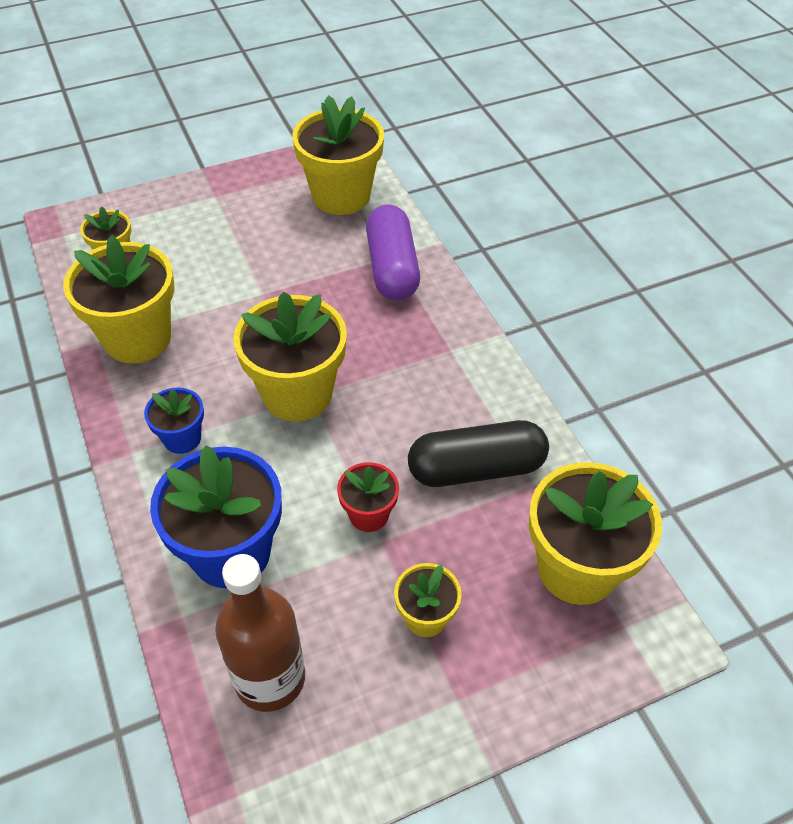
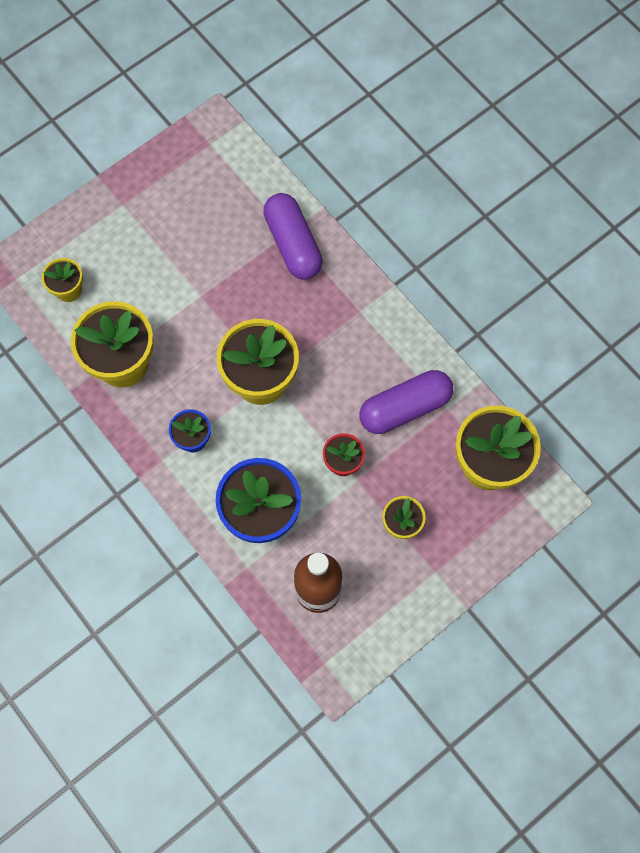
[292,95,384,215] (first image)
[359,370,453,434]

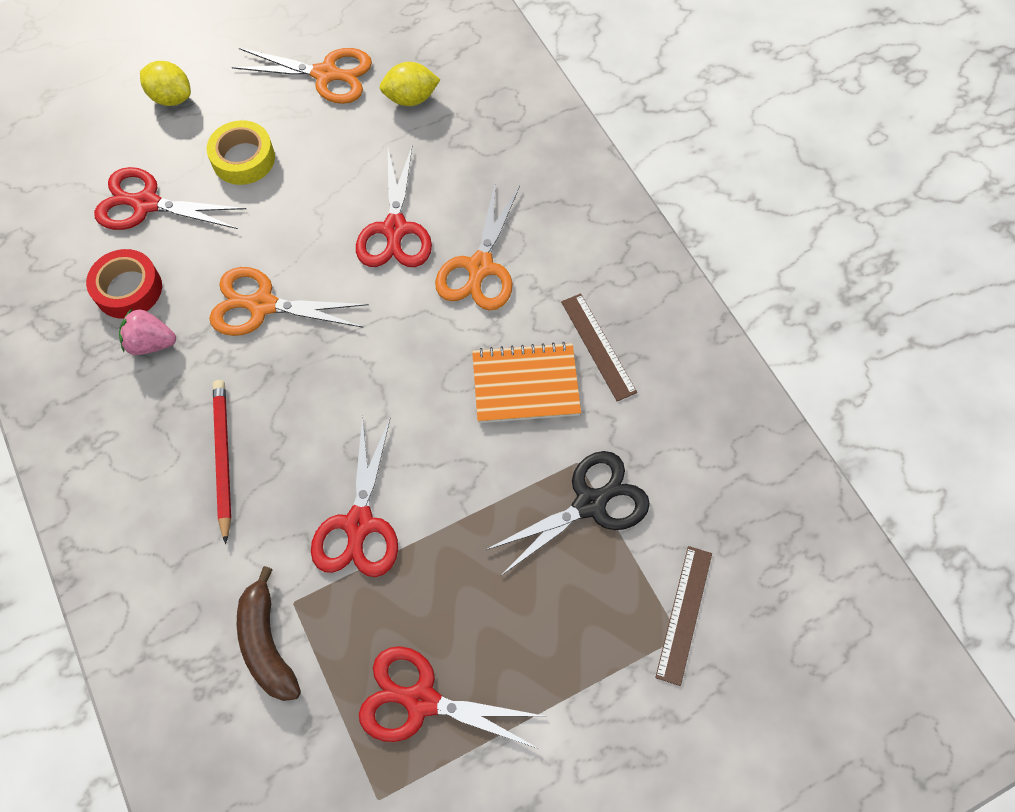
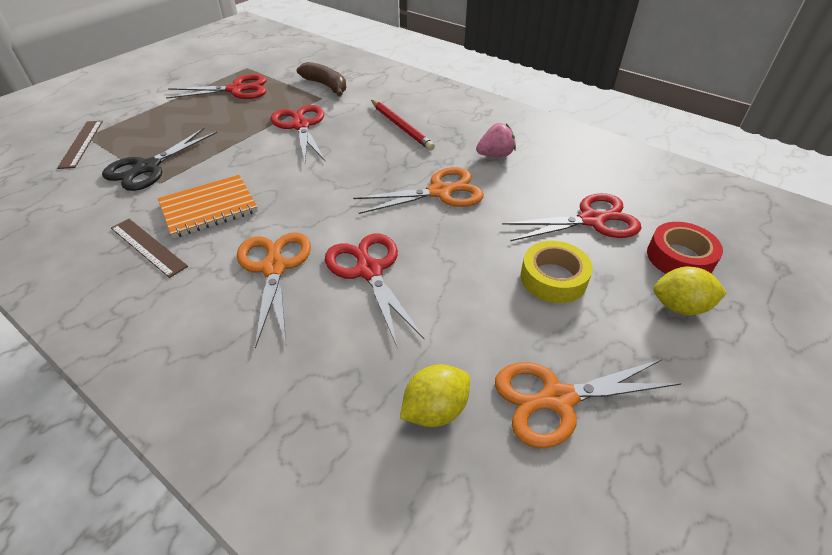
[647,222,723,274]

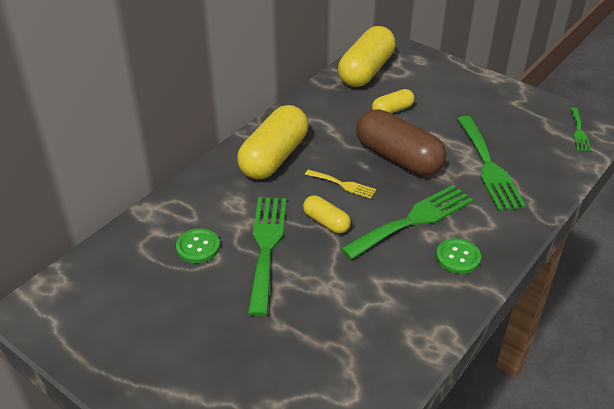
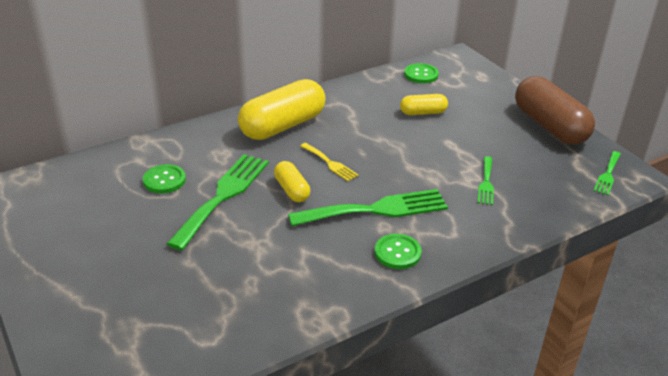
[404,63,439,83]
[515,76,595,145]
[478,156,494,205]

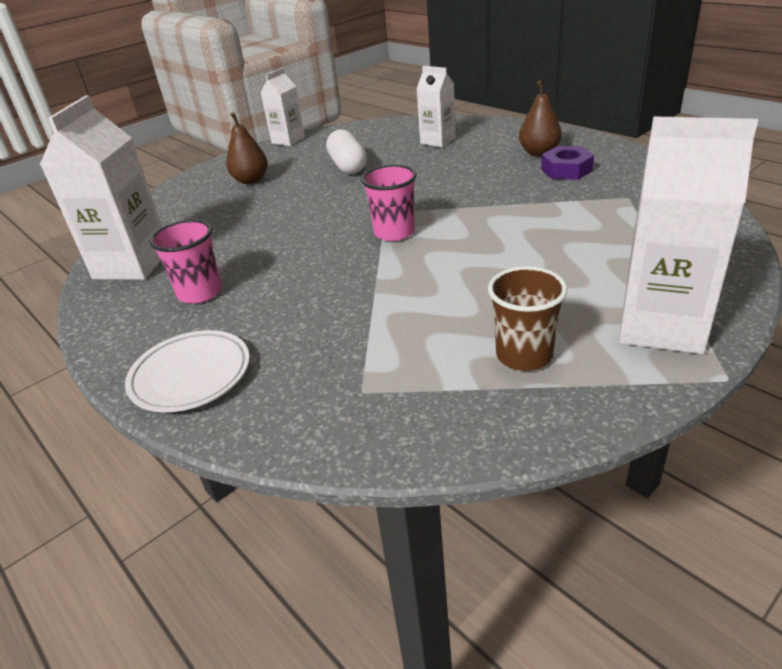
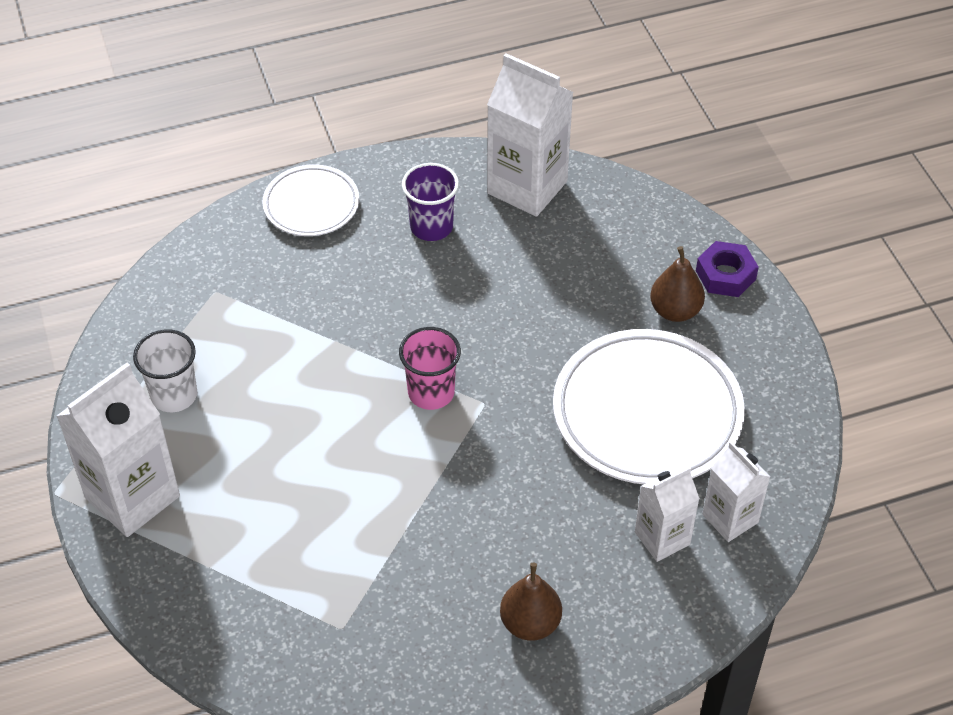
[702,441,770,542]
[553,329,745,484]
[696,241,759,297]
[402,163,459,241]
[133,329,197,412]

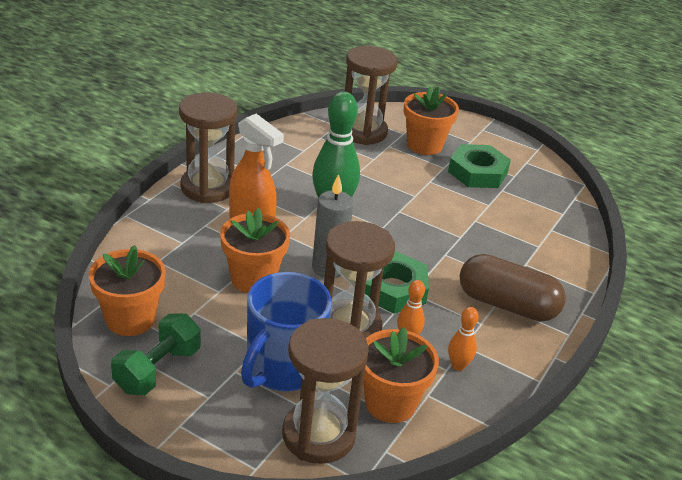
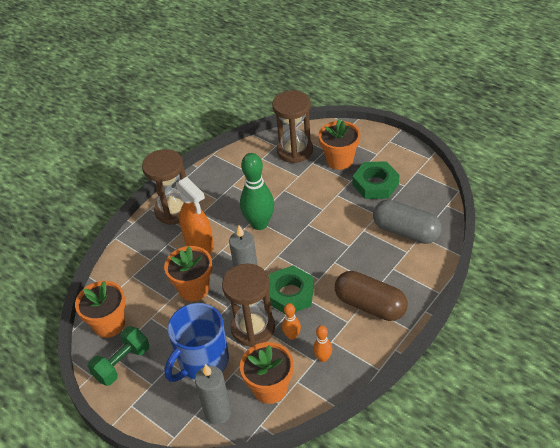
[195,364,231,425]
[373,200,442,244]

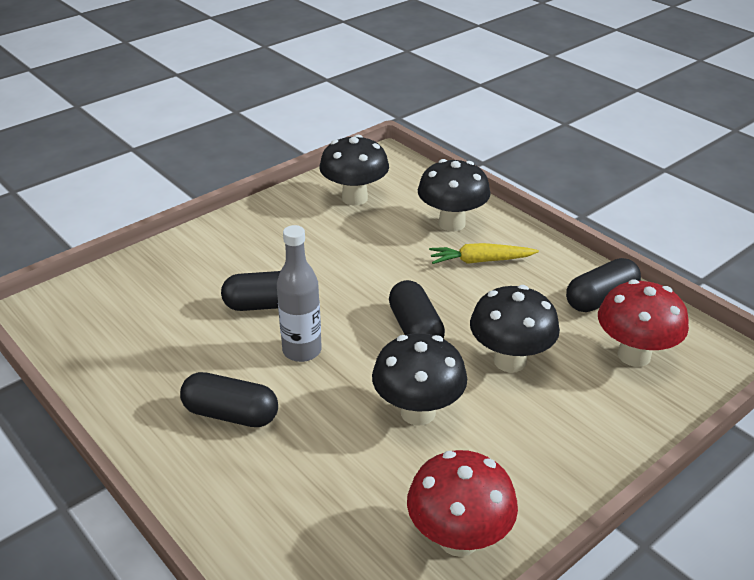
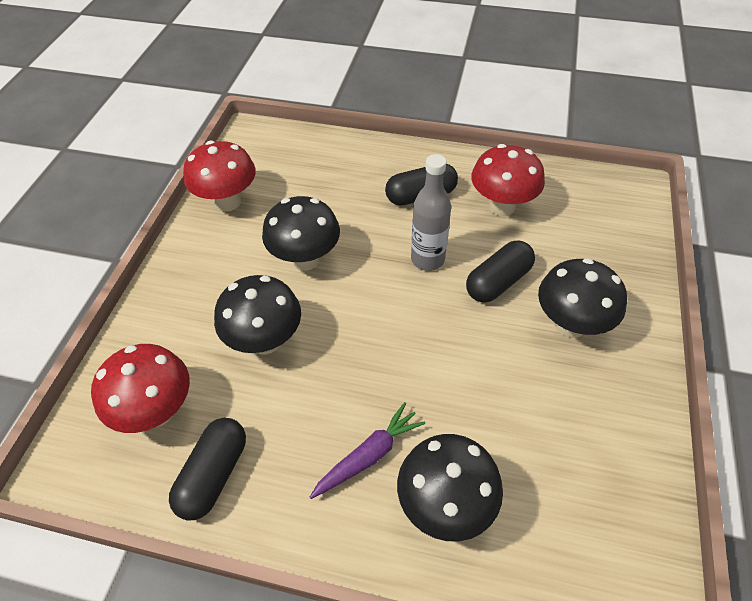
[538,258,627,338]
[310,402,425,499]
[389,280,445,339] (first image)
[471,144,545,216]

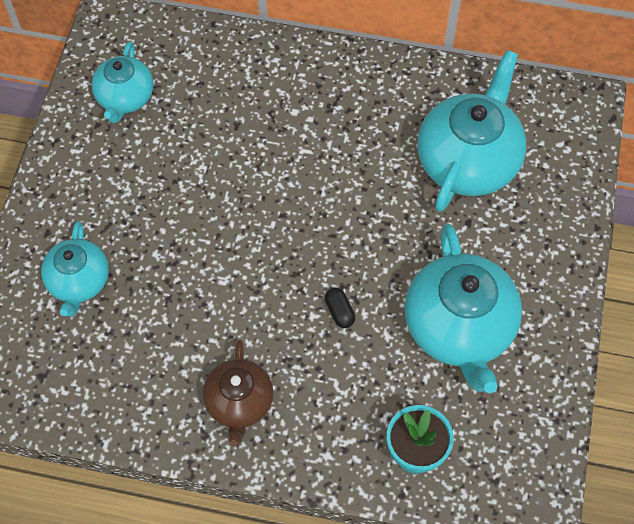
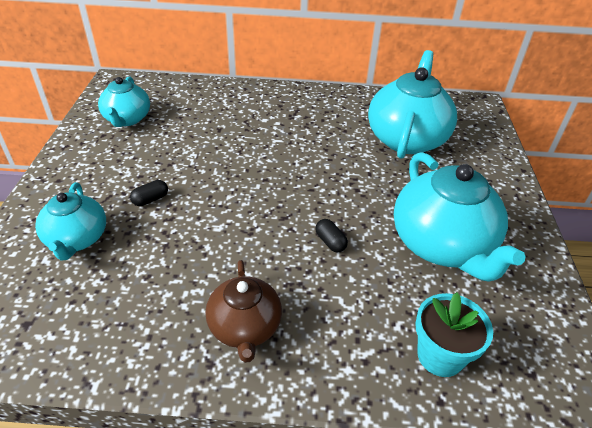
[130,180,168,206]

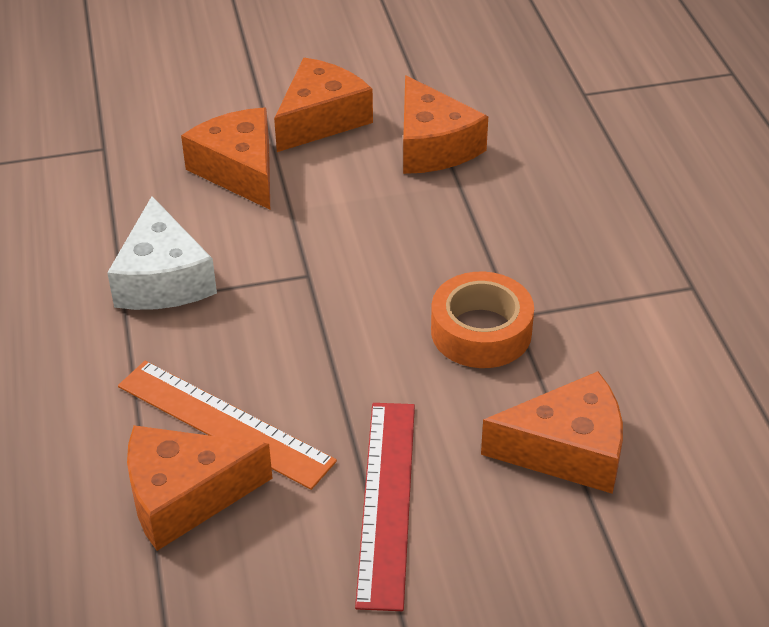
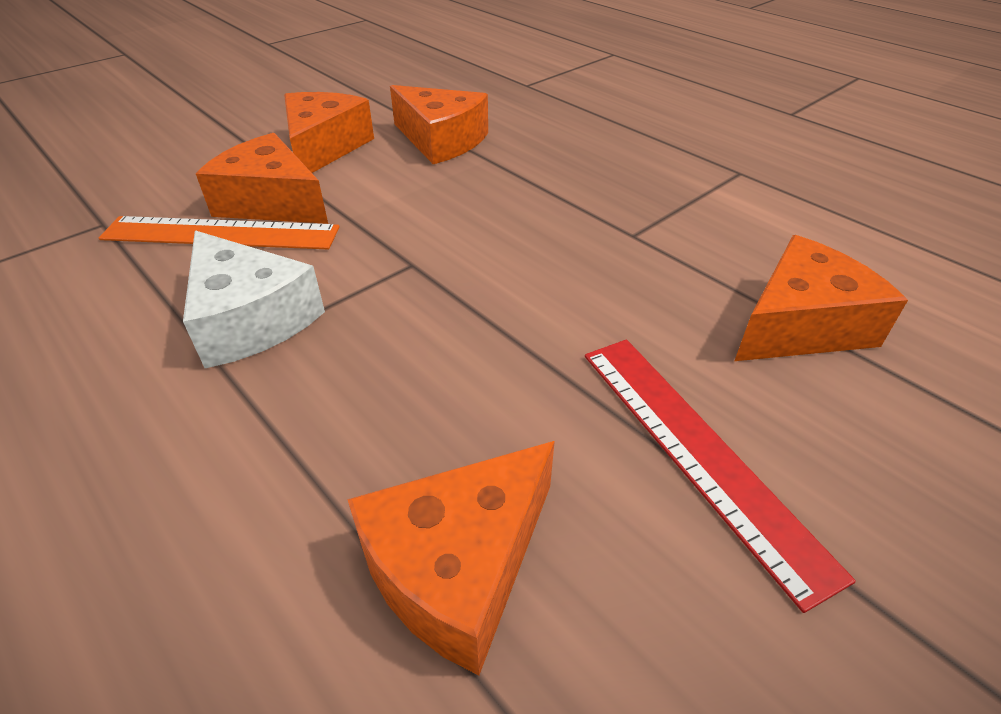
[431,272,534,368] (first image)
[99,216,340,249]

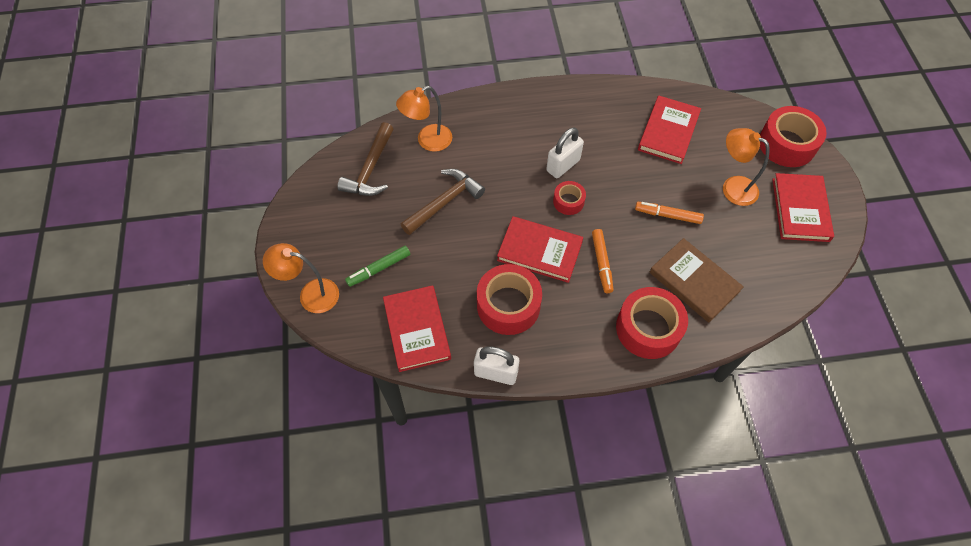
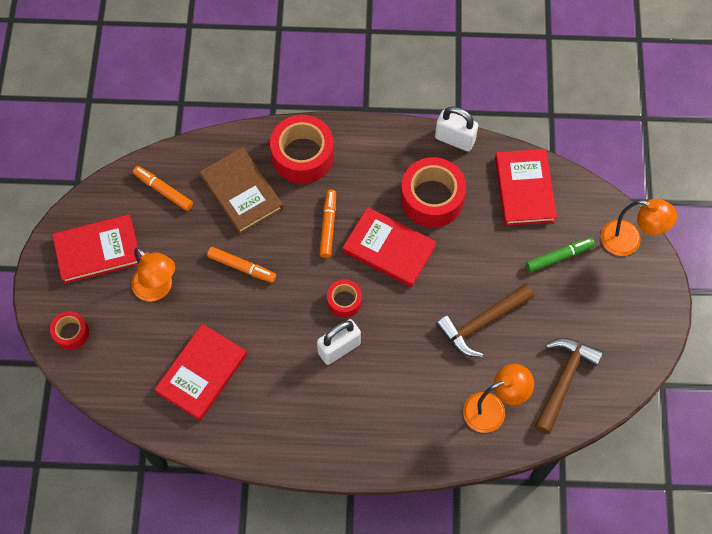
[50,311,89,350]
[52,214,141,284]
[133,166,193,211]

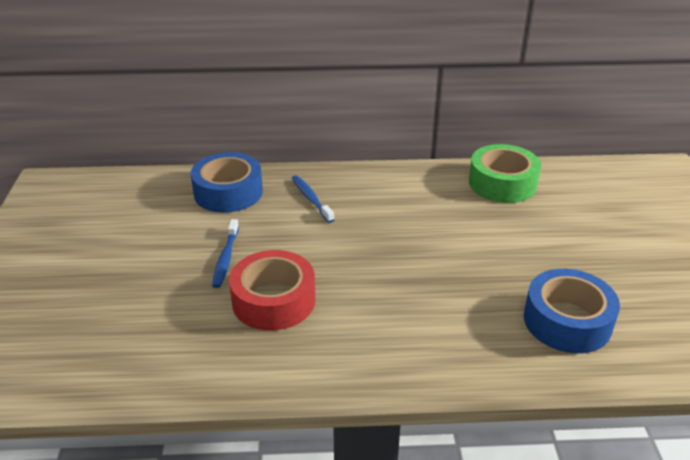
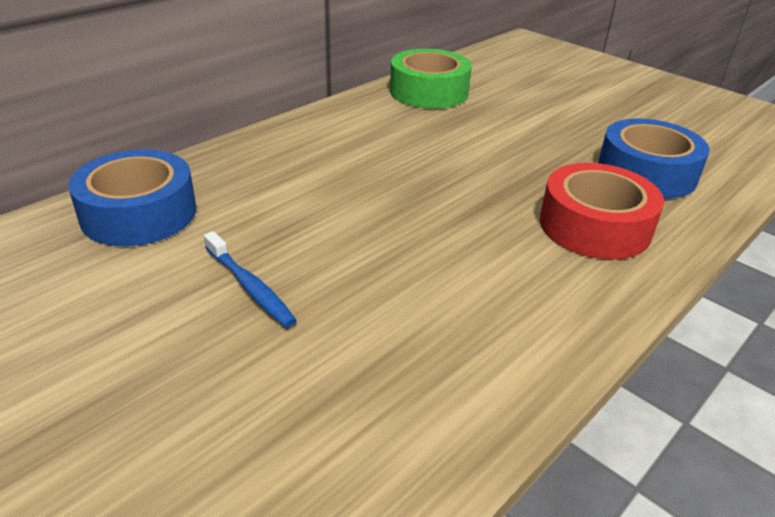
[292,175,334,223] (first image)
[540,163,664,260]

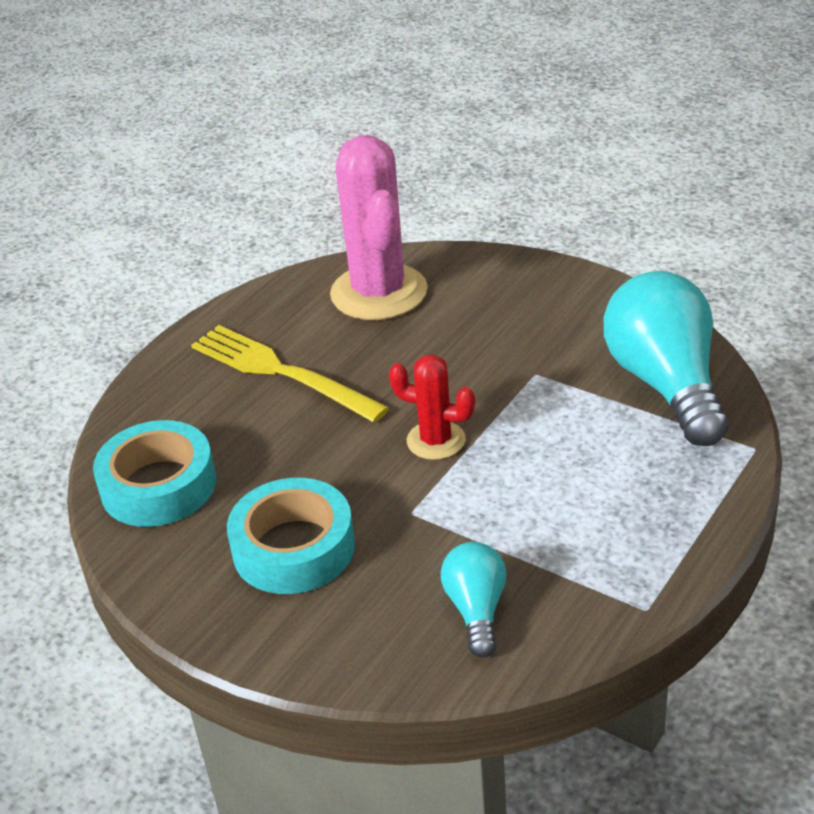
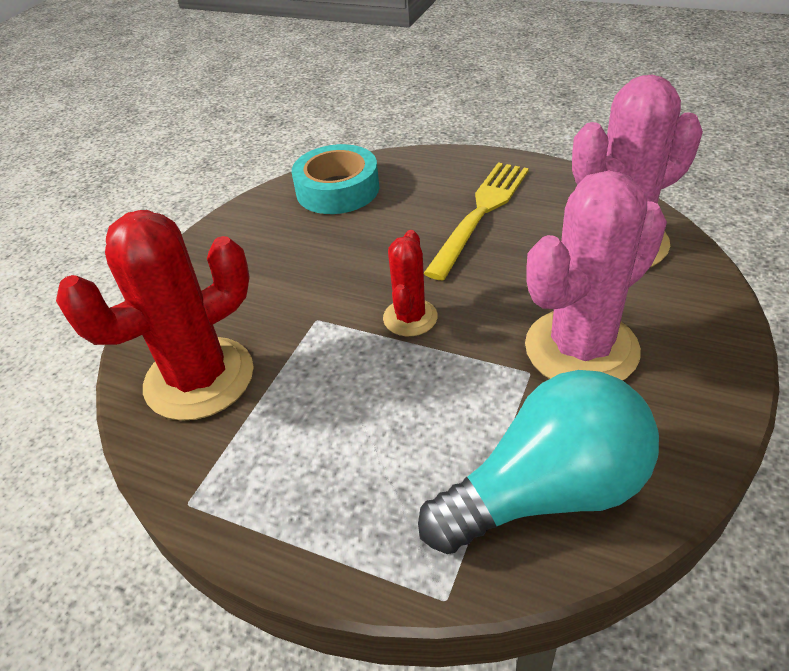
[227,478,355,594] (first image)
[56,210,254,421]
[525,170,667,380]

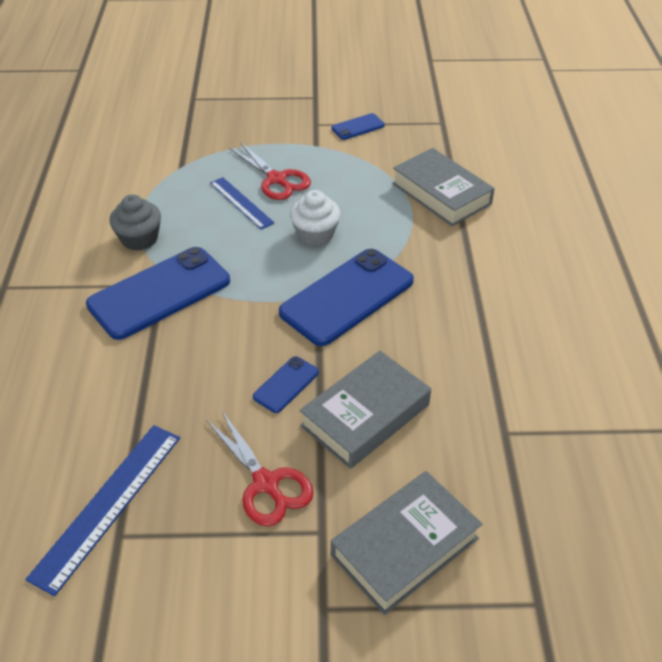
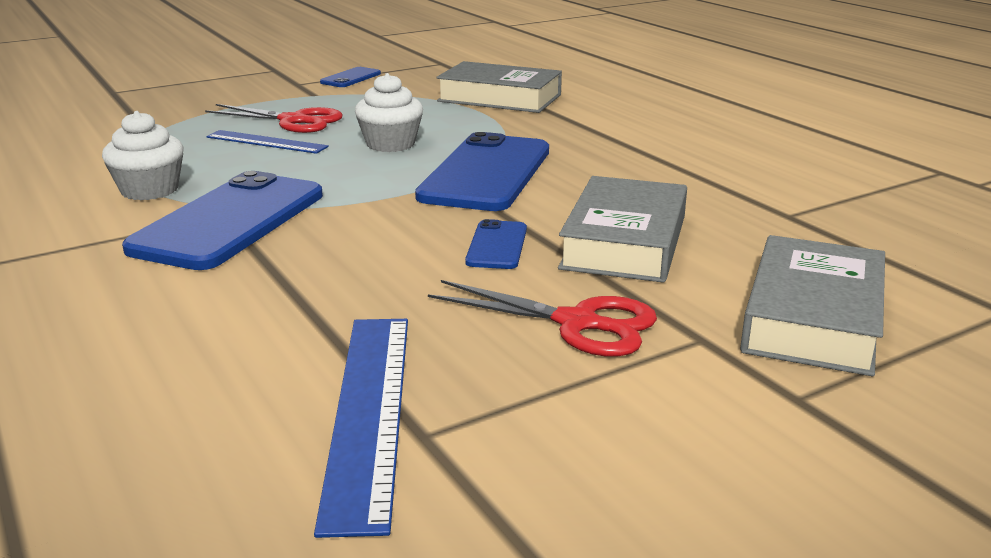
[102,111,184,200]

